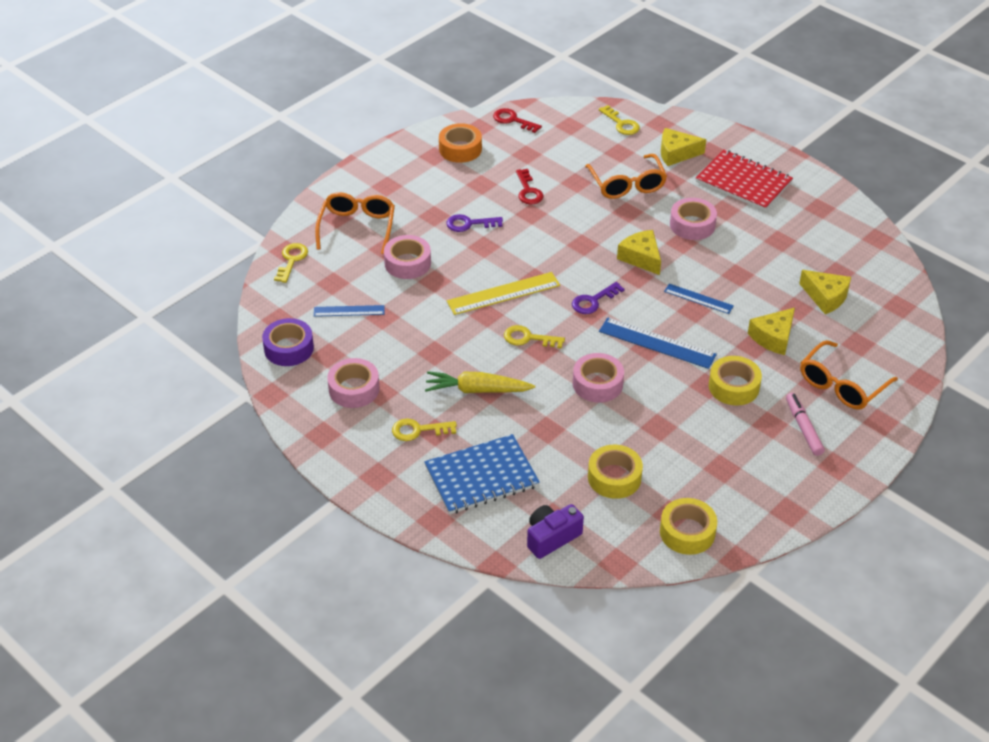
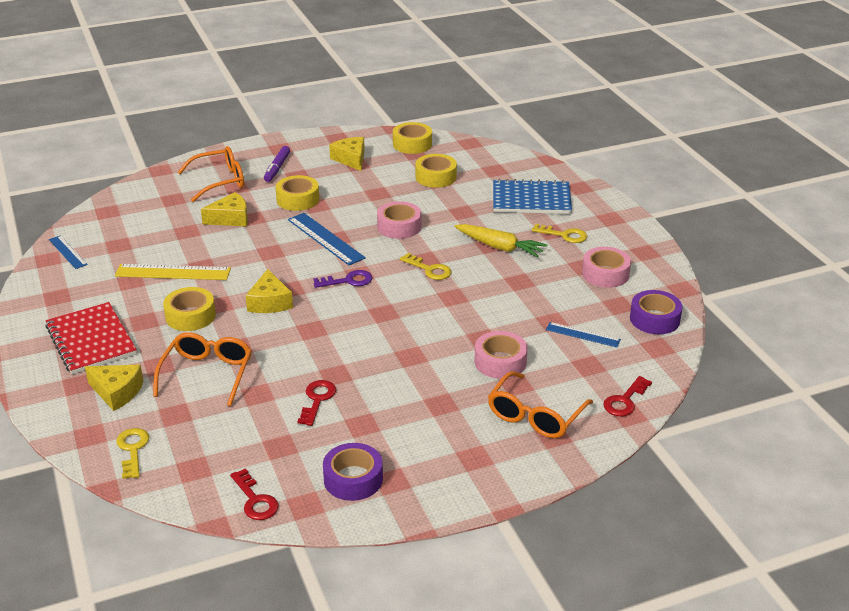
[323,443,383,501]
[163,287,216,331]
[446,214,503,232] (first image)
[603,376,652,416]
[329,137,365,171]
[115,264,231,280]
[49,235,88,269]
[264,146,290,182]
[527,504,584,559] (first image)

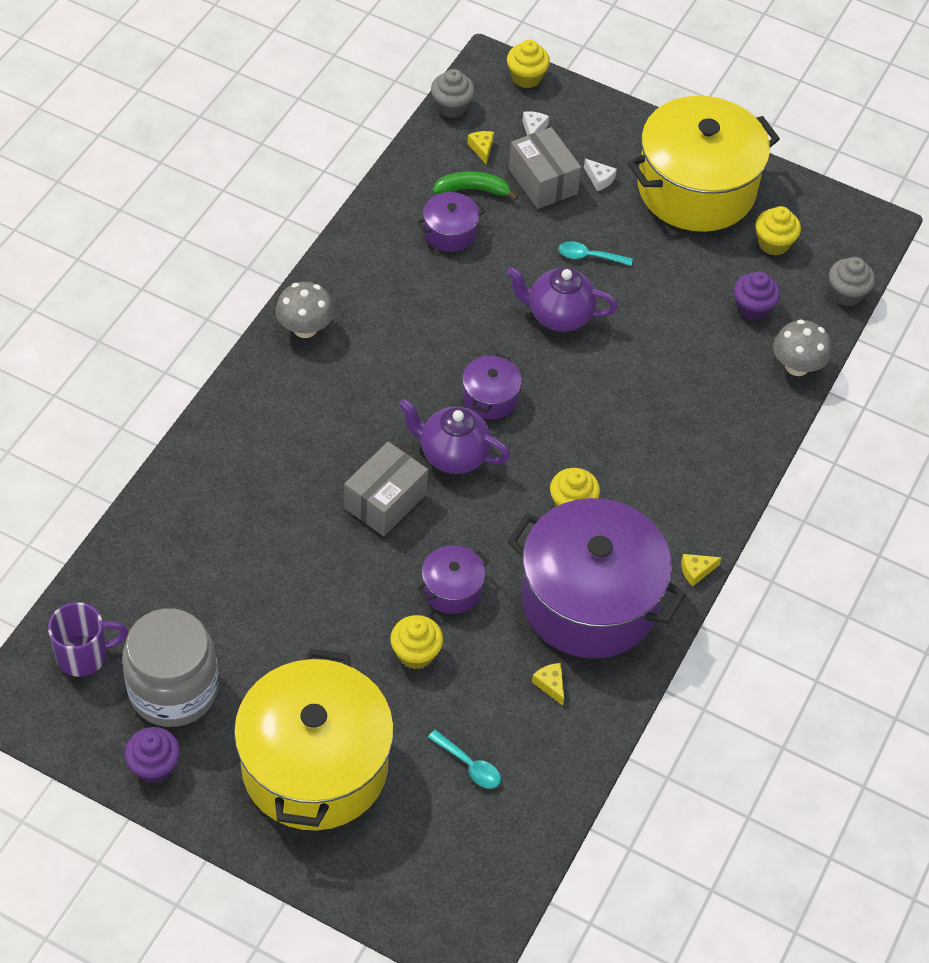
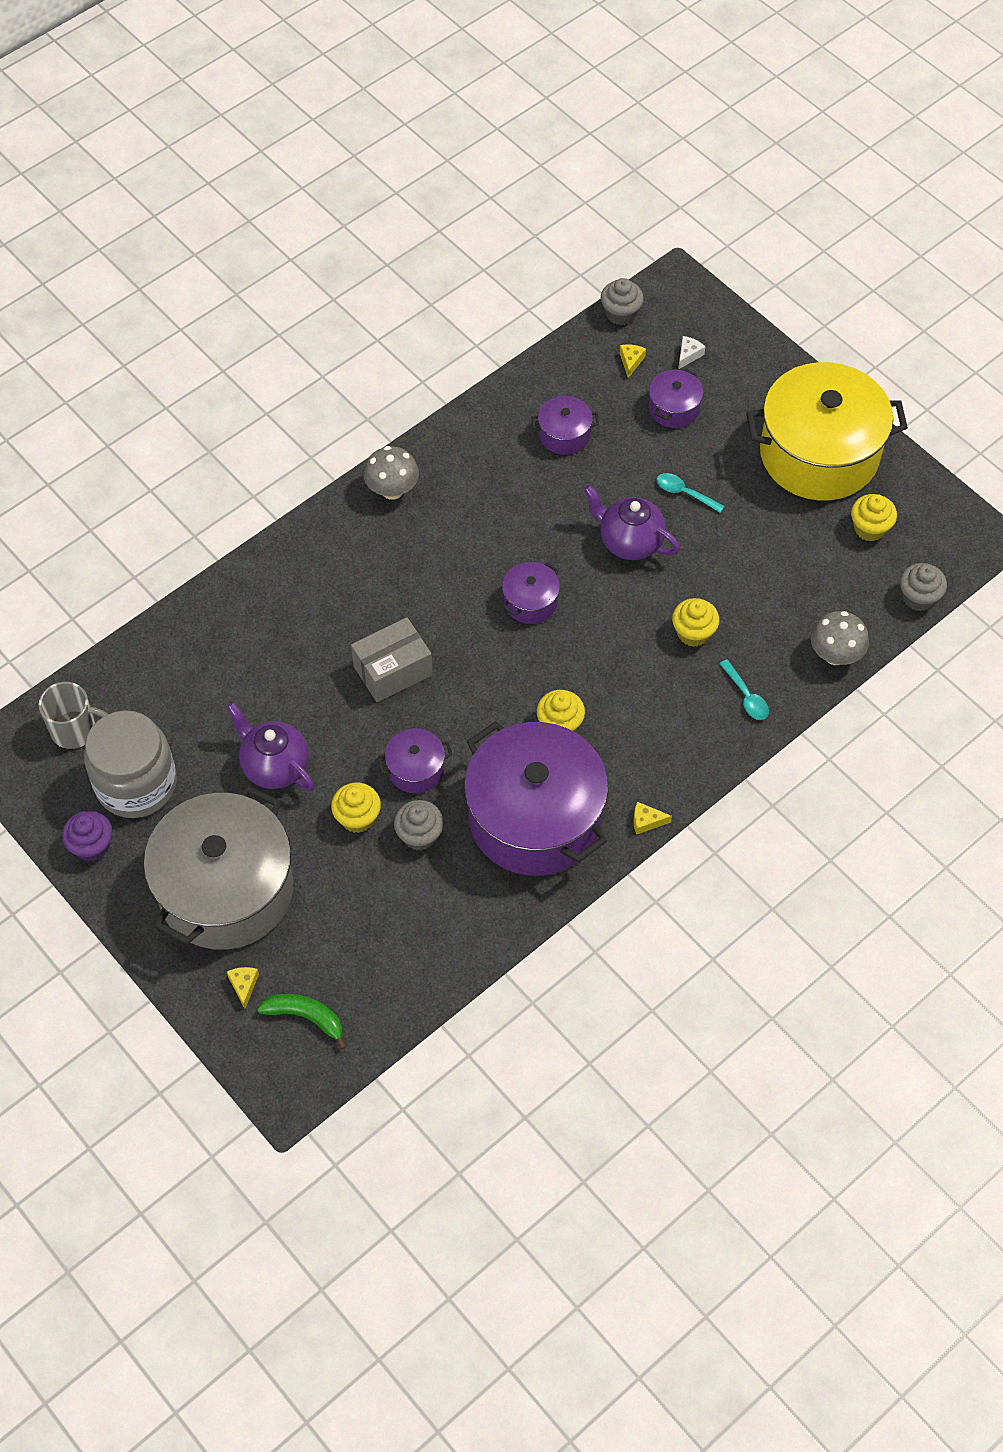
[672,598,719,647]
[649,369,703,428]
[584,159,617,191] (first image)
[257,994,346,1050]
[734,271,780,321] (first image)
[227,702,315,791]
[39,682,108,749]
[144,786,293,950]
[227,967,259,1009]
[719,659,769,720]
[394,800,444,851]

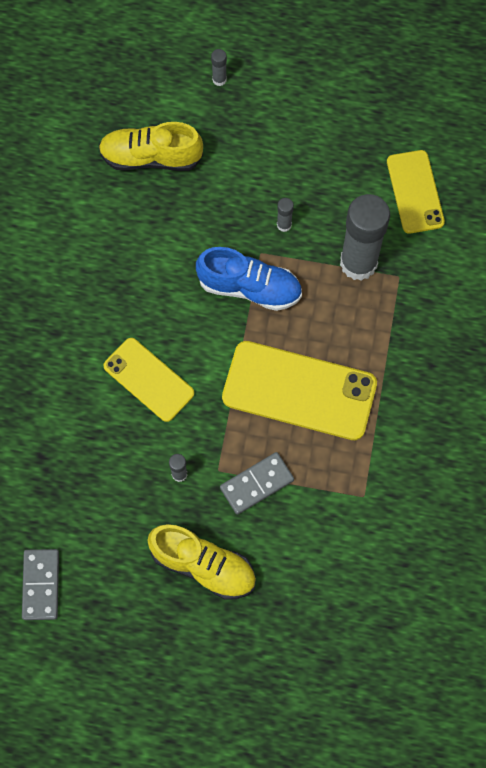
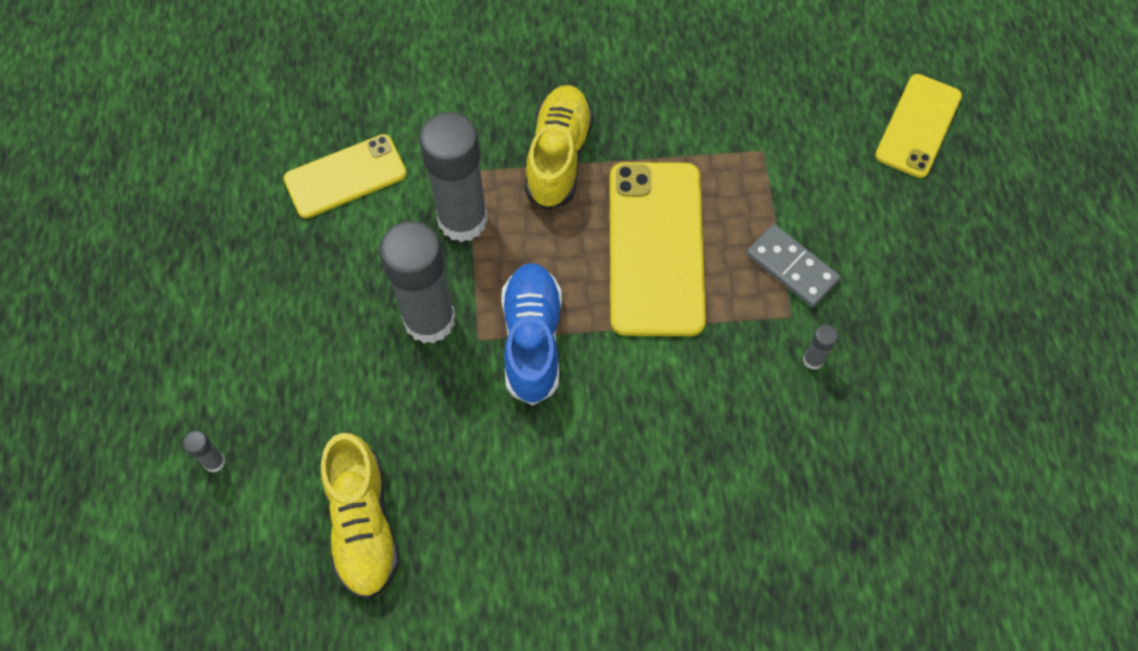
[379,221,455,344]
[875,74,962,178]
[525,85,593,210]
[22,549,59,620] (first image)

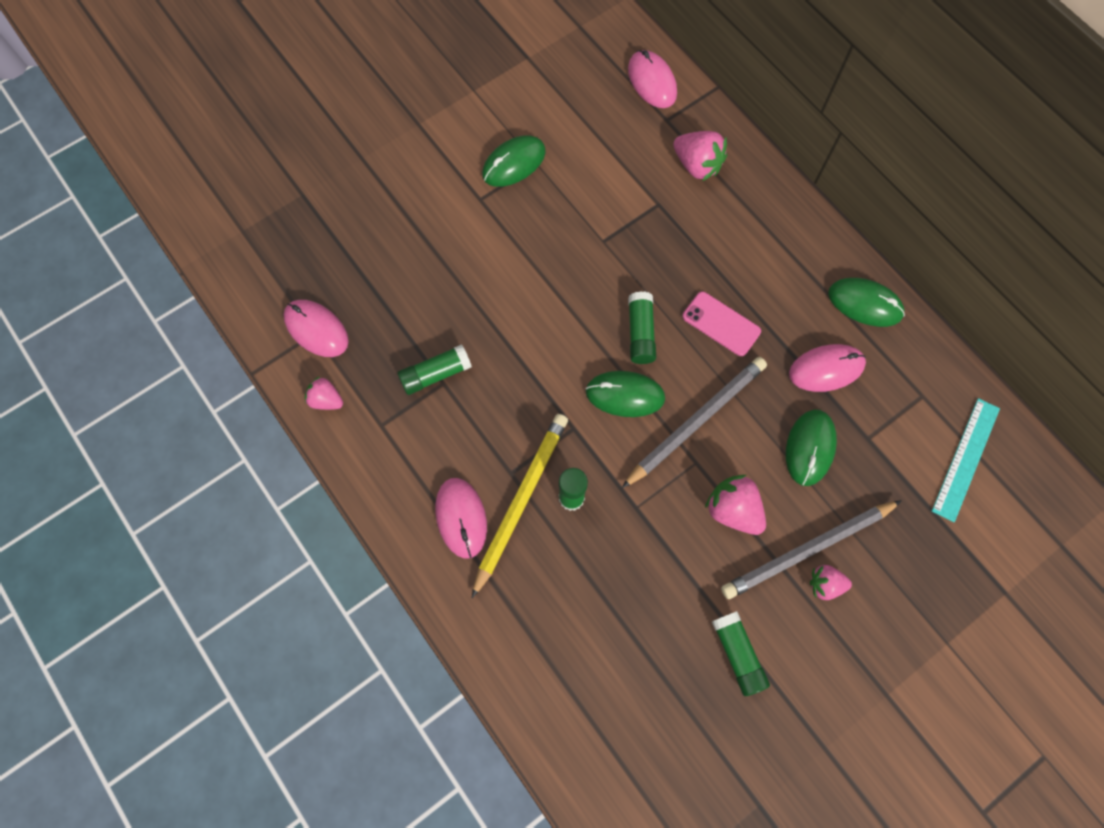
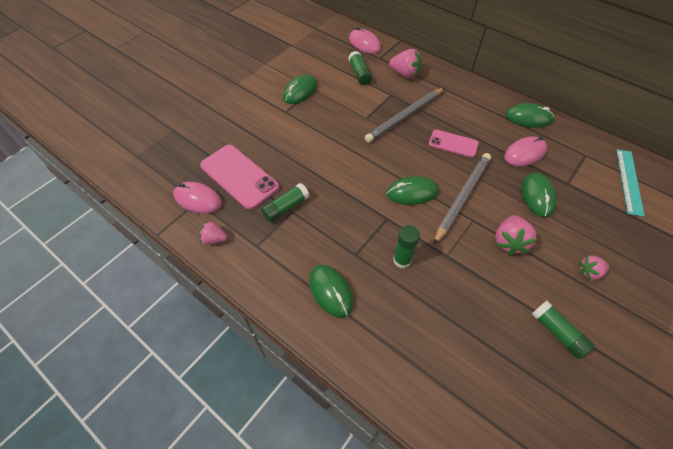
[348,51,372,85]
[472,414,568,598] (first image)
[495,215,537,255]
[309,265,353,318]
[364,87,445,143]
[200,145,279,210]

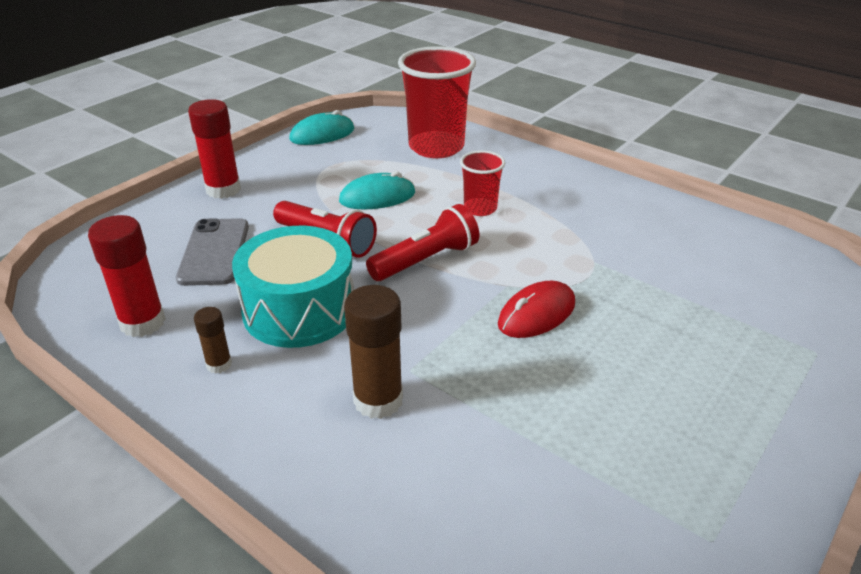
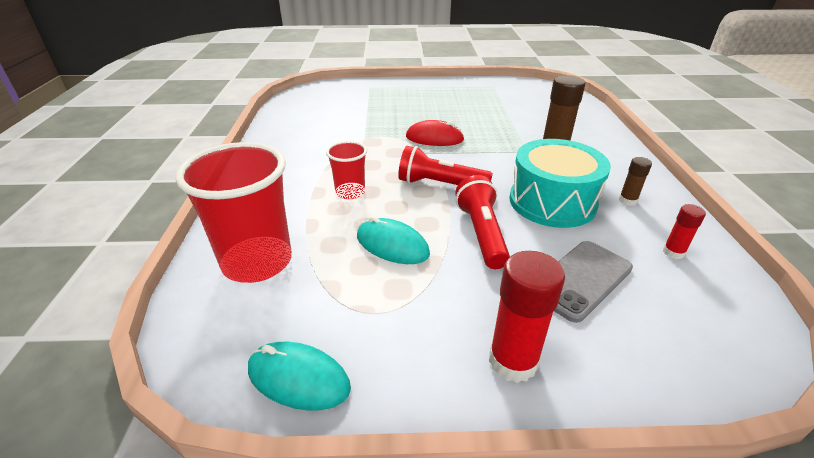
[663,204,706,259]

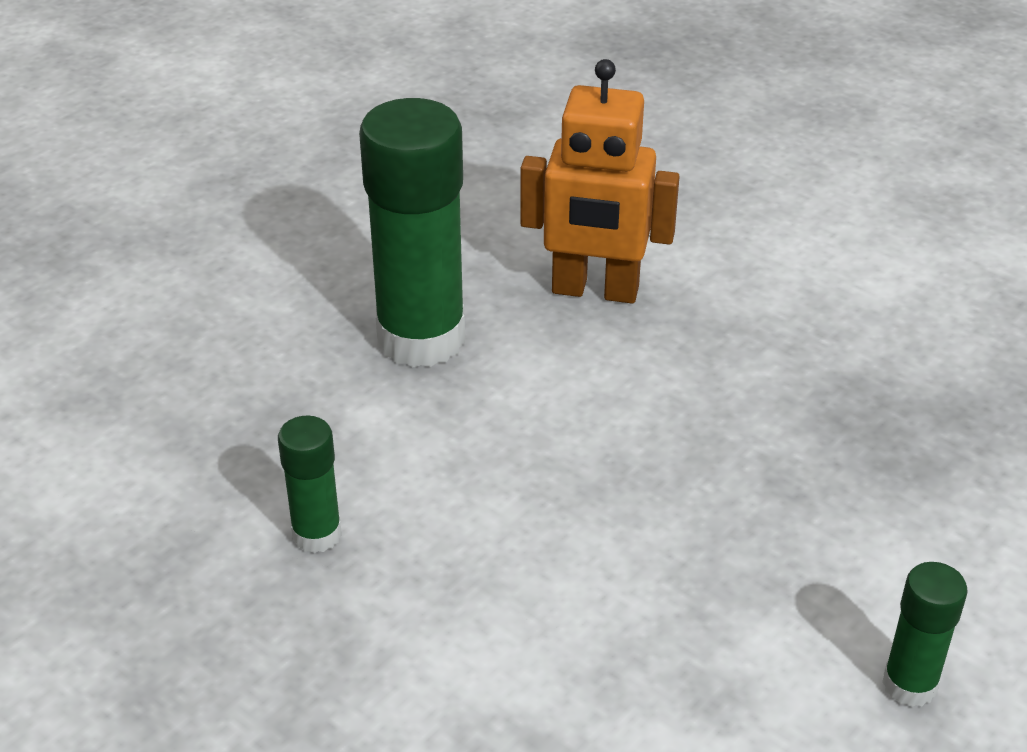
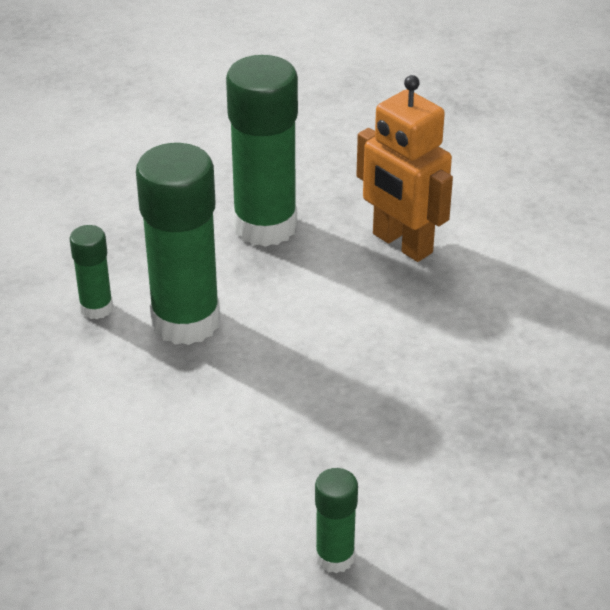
[136,143,220,345]

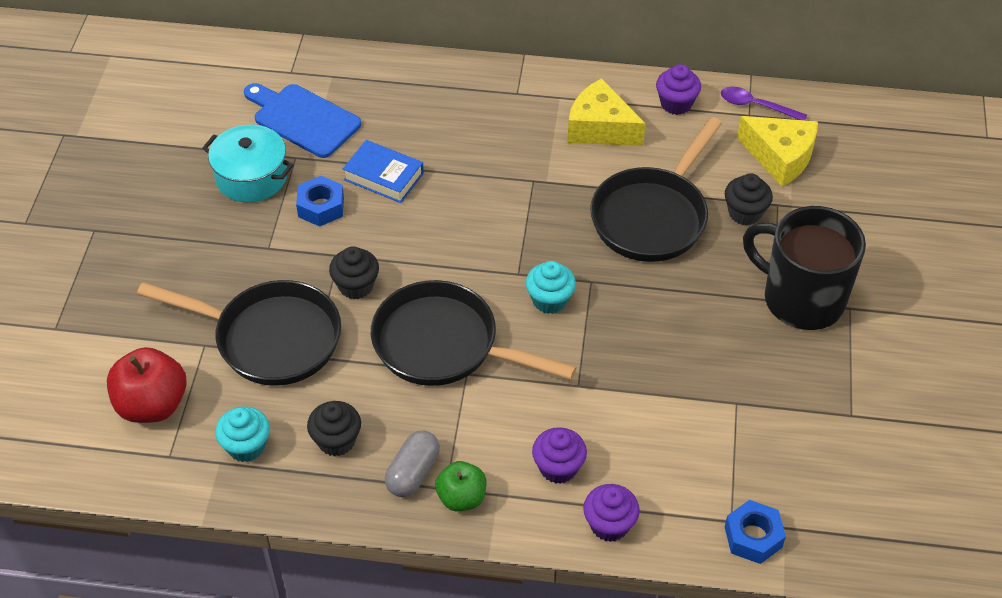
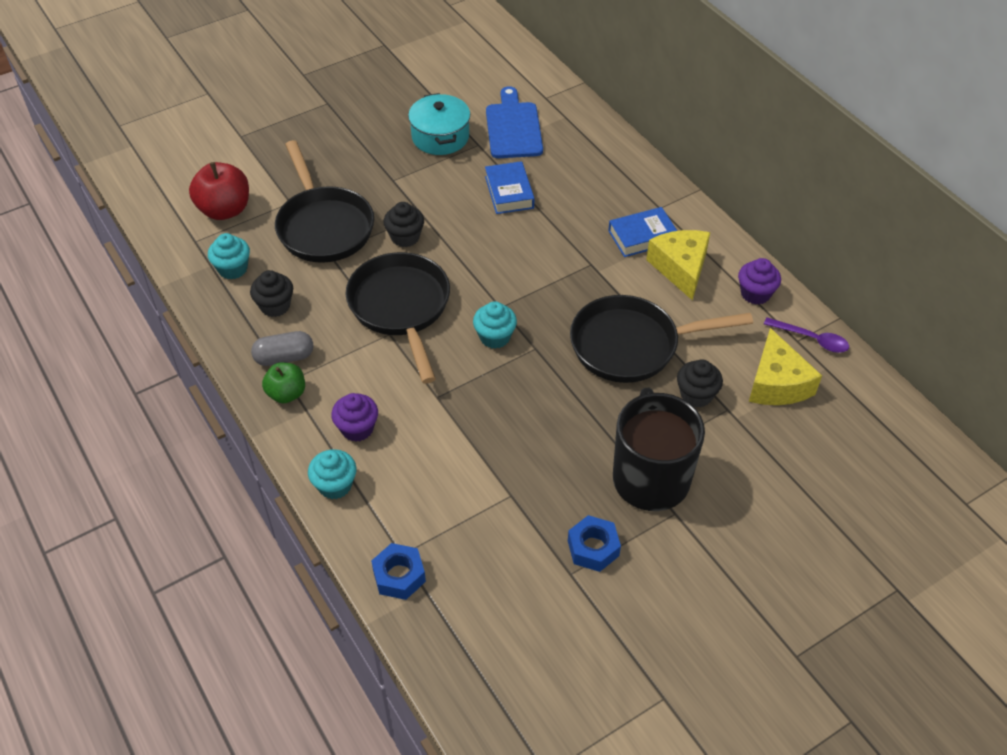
[764,317,849,353]
[568,515,621,572]
[308,449,357,499]
[608,207,677,257]

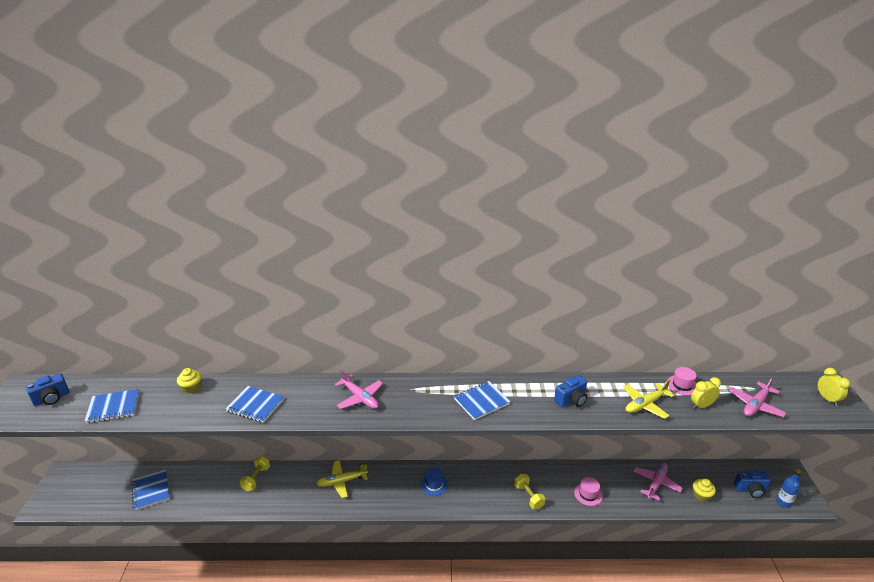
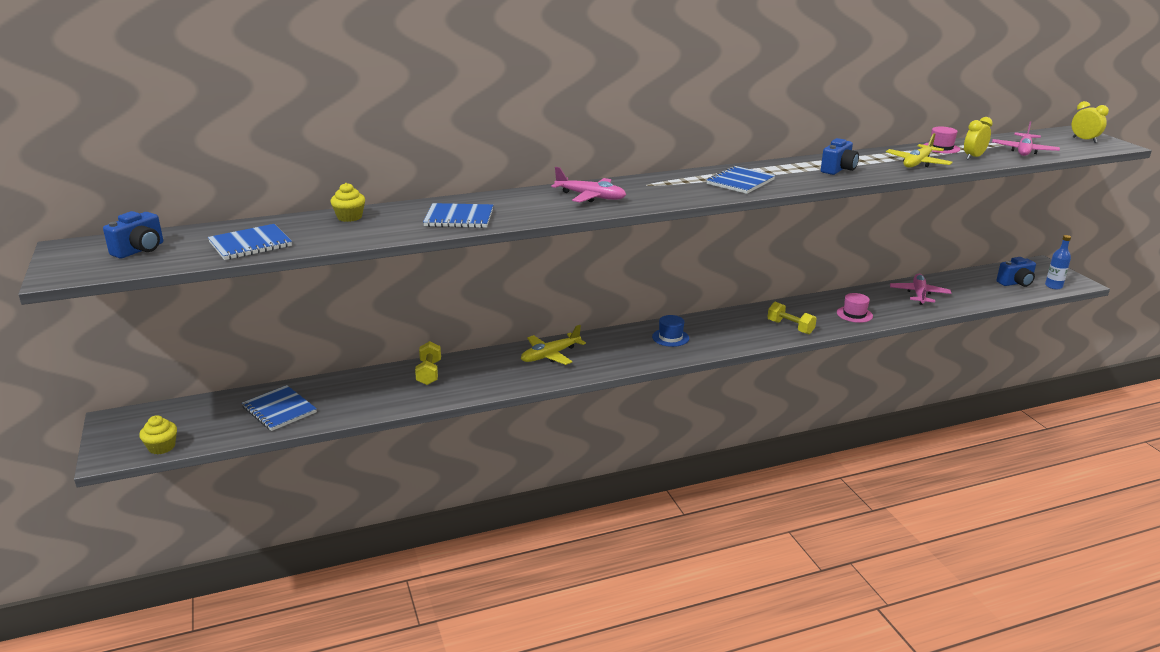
[139,415,177,455]

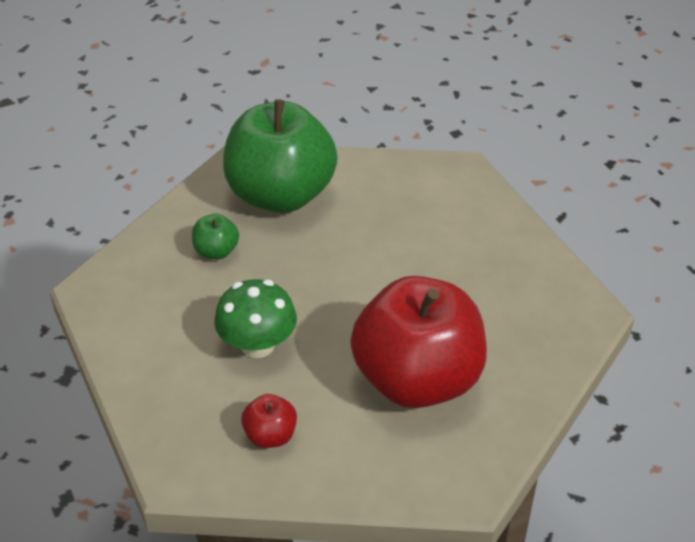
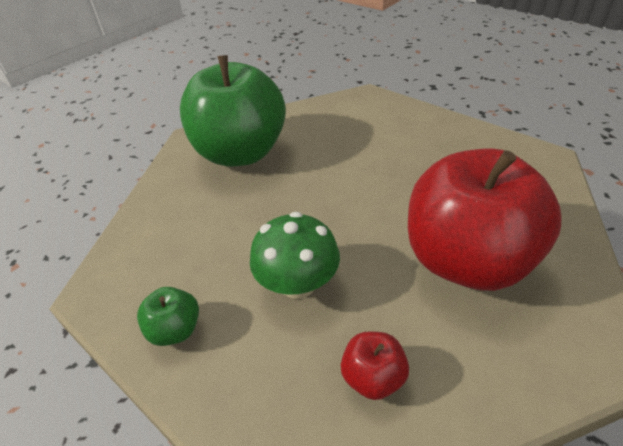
[137,287,199,346]

